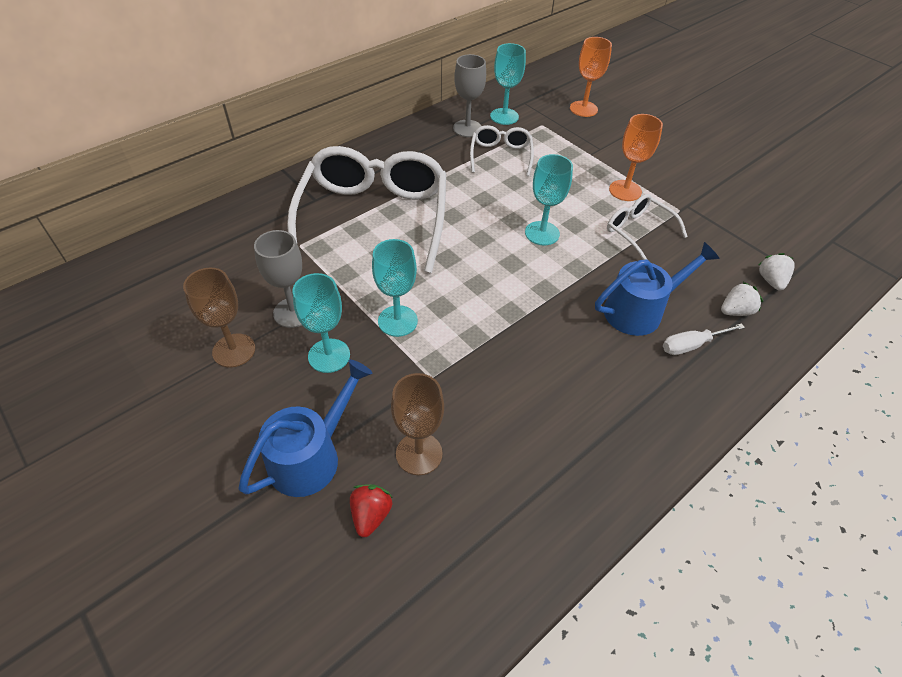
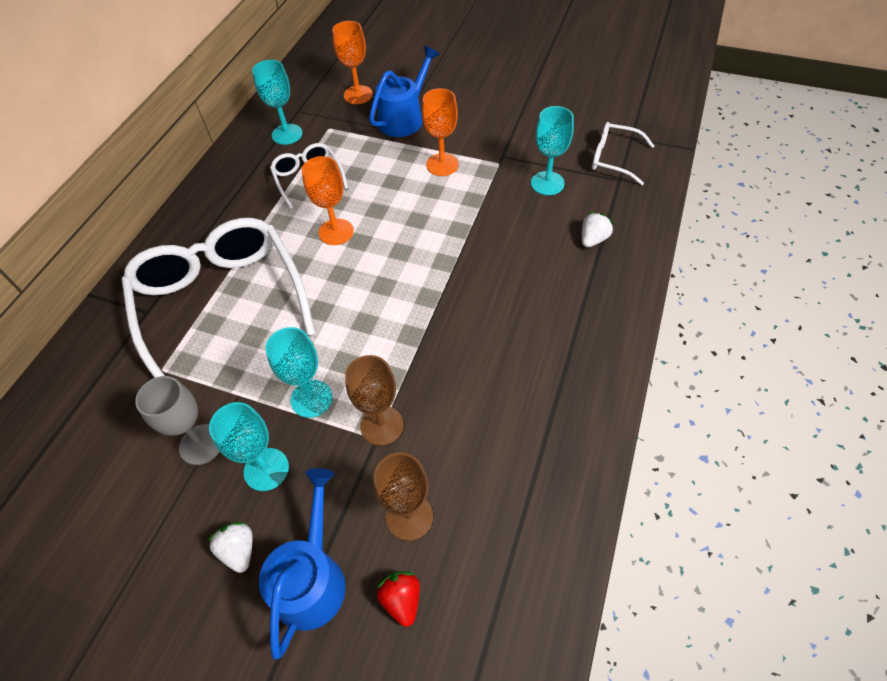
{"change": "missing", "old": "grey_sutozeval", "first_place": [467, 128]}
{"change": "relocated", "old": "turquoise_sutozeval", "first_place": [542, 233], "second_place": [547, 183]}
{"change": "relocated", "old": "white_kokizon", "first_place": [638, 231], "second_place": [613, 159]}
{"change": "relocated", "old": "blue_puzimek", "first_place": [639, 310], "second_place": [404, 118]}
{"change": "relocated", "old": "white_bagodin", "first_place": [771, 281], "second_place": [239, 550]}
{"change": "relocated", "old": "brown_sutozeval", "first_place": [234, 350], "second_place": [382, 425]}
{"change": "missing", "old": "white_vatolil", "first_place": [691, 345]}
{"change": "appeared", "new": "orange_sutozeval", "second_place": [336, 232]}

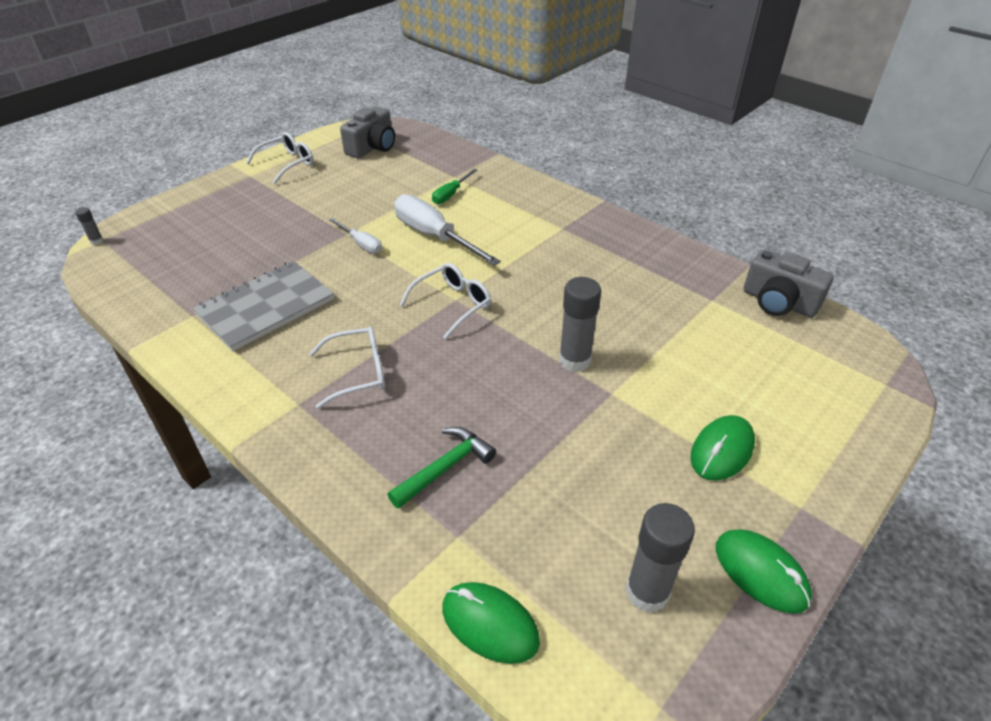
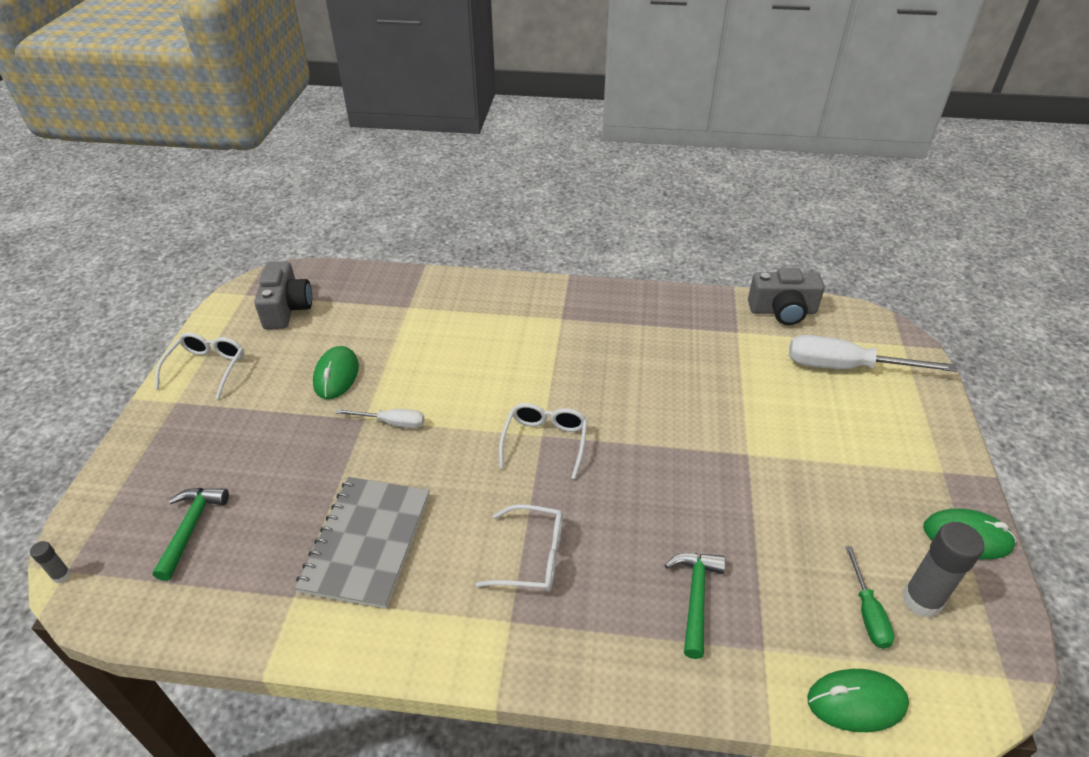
{"change": "relocated", "old": "green_vatolil", "first_place": [450, 194], "second_place": [867, 612]}
{"change": "relocated", "old": "white_vatolil", "first_place": [434, 236], "second_place": [845, 367]}
{"change": "missing", "old": "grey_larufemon", "first_place": [574, 360]}
{"change": "spun", "old": "white_kokizon", "first_place": [358, 373], "second_place": [532, 557], "degrees": 60}
{"change": "relocated", "old": "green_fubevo", "first_place": [721, 451], "second_place": [336, 375]}
{"change": "appeared", "new": "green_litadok", "second_place": [191, 527]}

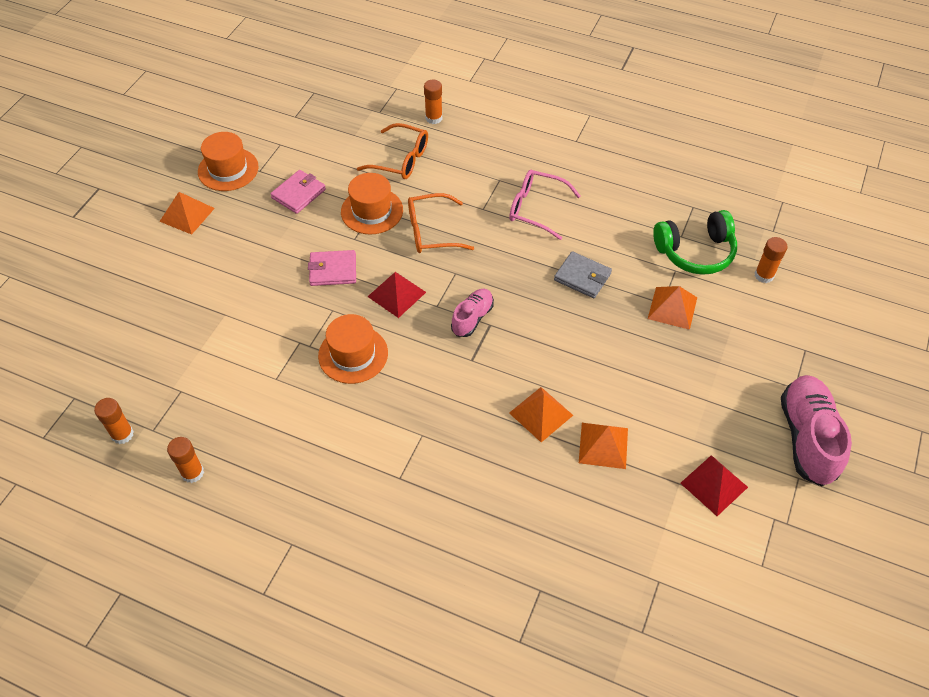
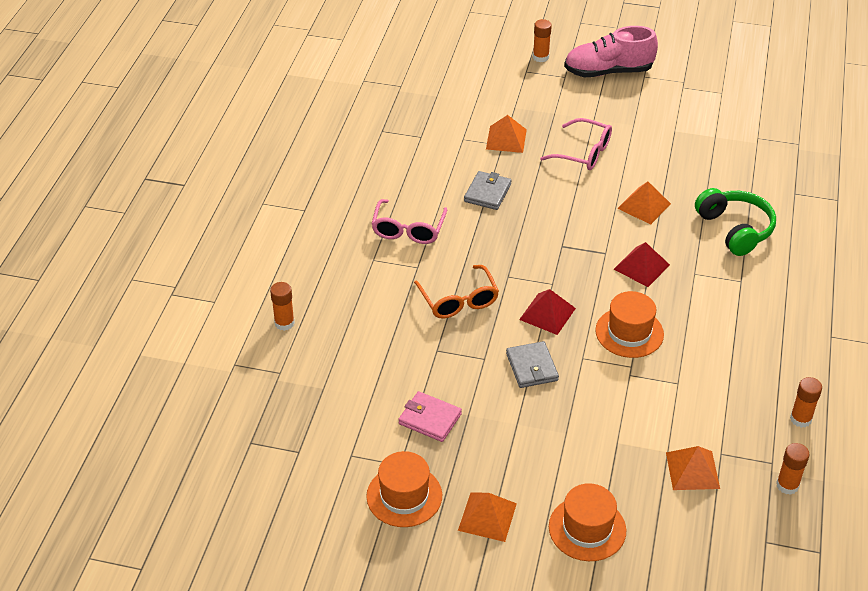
{"change": "missing", "old": "orange_kokizon", "first_place": [401, 160]}
{"change": "relocated", "old": "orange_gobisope", "first_place": [372, 211], "second_place": [587, 528]}
{"change": "relocated", "old": "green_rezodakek", "first_place": [695, 252], "second_place": [735, 229]}
{"change": "relocated", "old": "orange_larufemon", "first_place": [764, 275], "second_place": [540, 57]}
{"change": "colour", "old": "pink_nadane", "new": "grey_nadane", "first_place": [333, 270], "second_place": [531, 367]}
{"change": "missing", "old": "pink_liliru", "first_place": [472, 318]}
{"change": "relocated", "old": "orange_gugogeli", "first_place": [603, 445], "second_place": [692, 470]}
{"change": "relocated", "old": "red_gugogeli", "first_place": [714, 485], "second_place": [641, 266]}
{"change": "appeared", "new": "pink_kokizon", "second_place": [584, 153]}

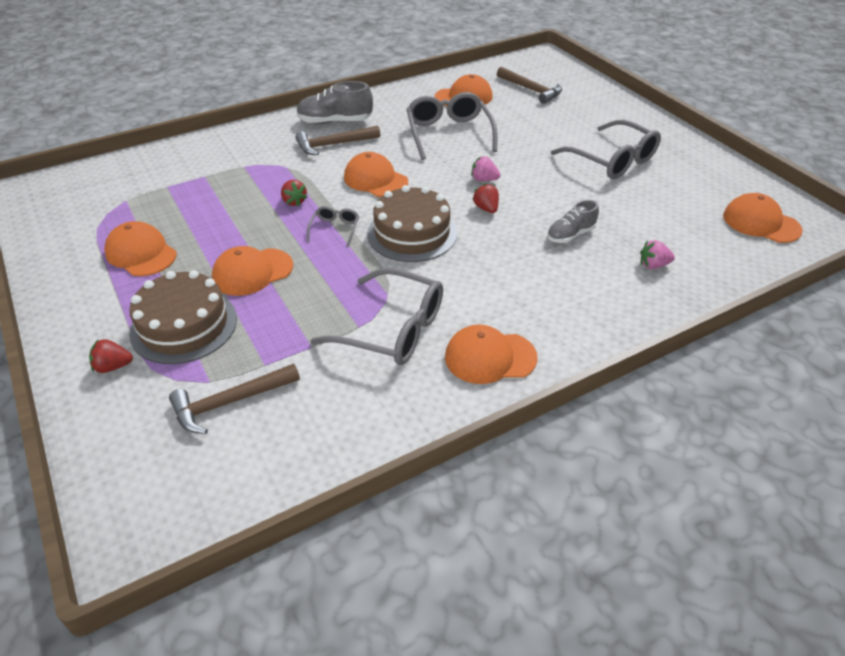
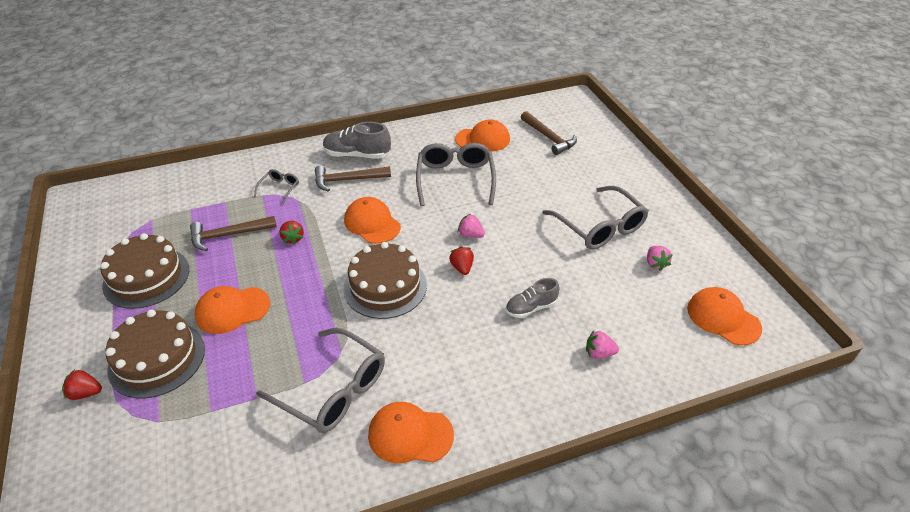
{"change": "relocated", "old": "grey_kokizon", "first_place": [335, 229], "second_place": [279, 188]}
{"change": "exchanged", "old": "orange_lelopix", "new": "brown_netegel", "first_place": [141, 253], "second_place": [146, 277]}
{"change": "relocated", "old": "brown_litadok", "first_place": [230, 402], "second_place": [228, 235]}
{"change": "appeared", "new": "pink_bagodin", "second_place": [655, 264]}

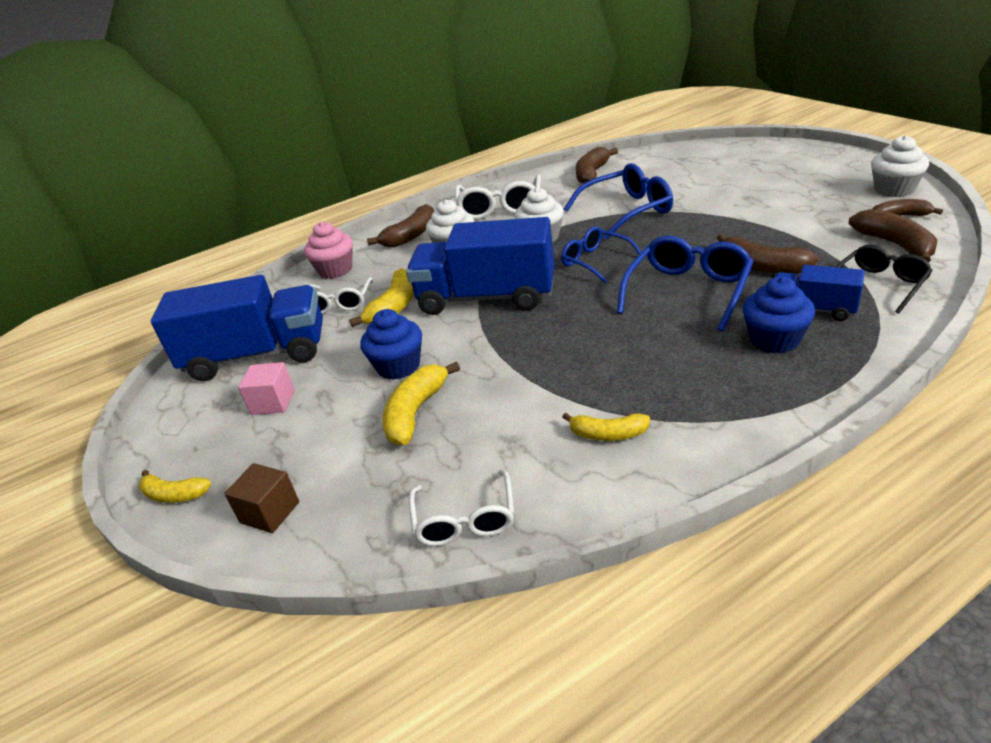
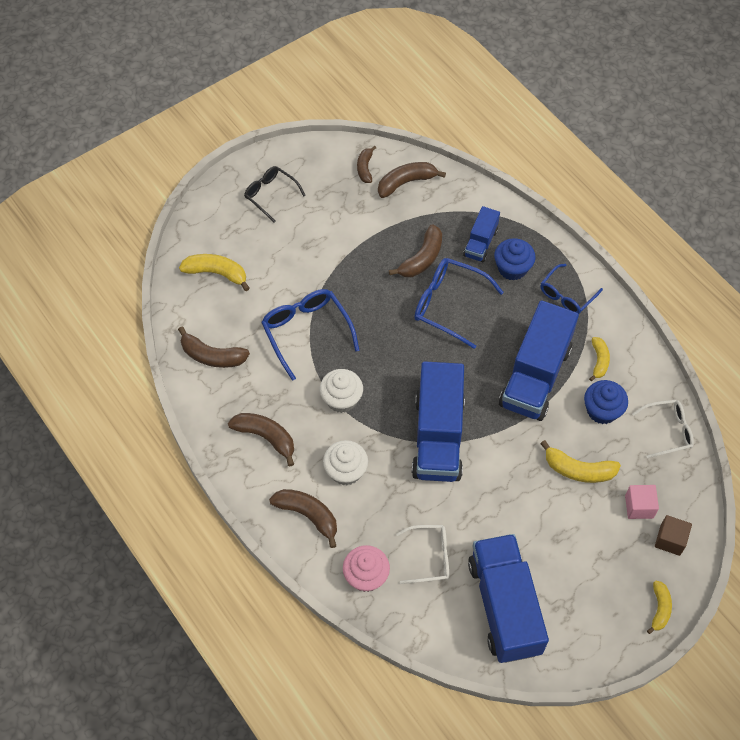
{"change": "missing", "old": "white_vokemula", "first_place": [894, 189]}
{"change": "exchanged", "old": "white_kokizon", "new": "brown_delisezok", "first_place": [500, 207], "second_place": [266, 437]}
{"change": "relocated", "old": "blue_kokizon", "first_place": [595, 261], "second_place": [566, 295]}
{"change": "relocated", "old": "black_kokizon", "first_place": [880, 285], "second_place": [270, 195]}
{"change": "relocated", "old": "yellow_delisezok", "first_place": [394, 307], "second_place": [216, 273]}
{"change": "relocated", "old": "blue_vokemula", "first_place": [398, 366], "second_place": [602, 410]}
{"change": "relocated", "old": "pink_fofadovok", "first_place": [273, 402], "second_place": [639, 506]}
{"change": "appeared", "new": "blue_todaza", "second_place": [535, 376]}

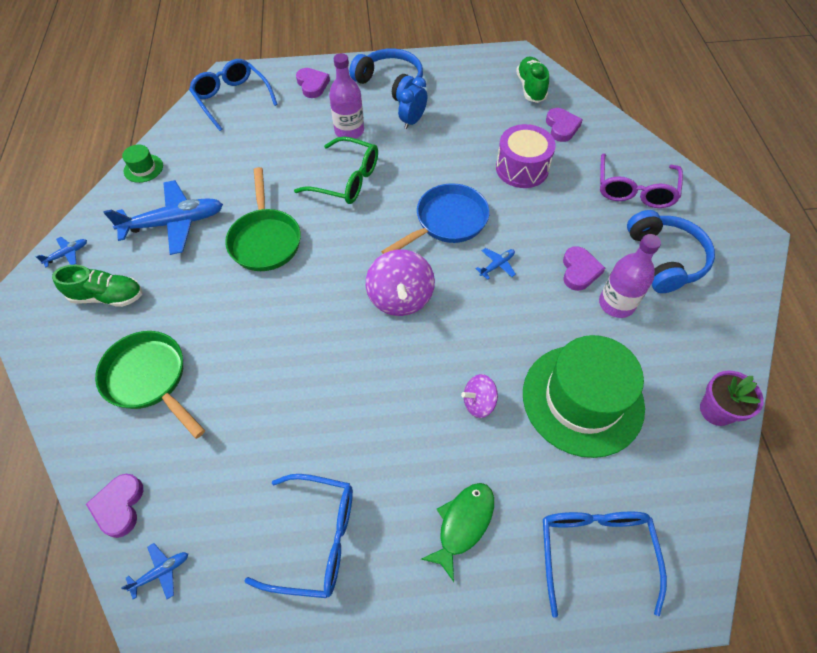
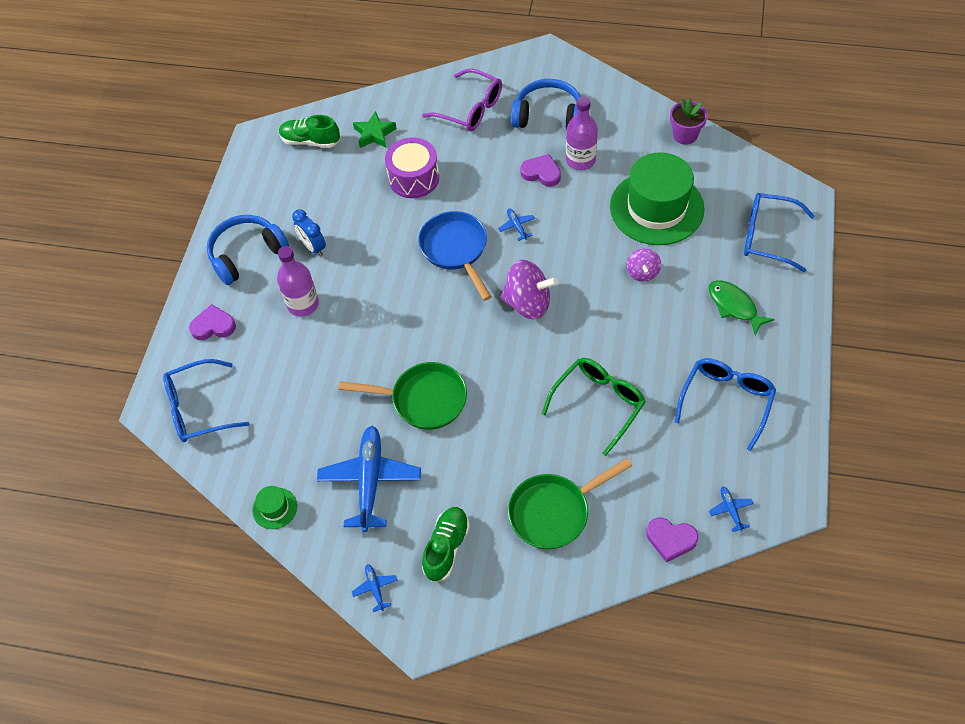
{"change": "exchanged", "old": "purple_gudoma", "new": "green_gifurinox", "first_place": [561, 127], "second_place": [374, 134]}
{"change": "relocated", "old": "green_kokizon", "first_place": [346, 180], "second_place": [598, 404]}

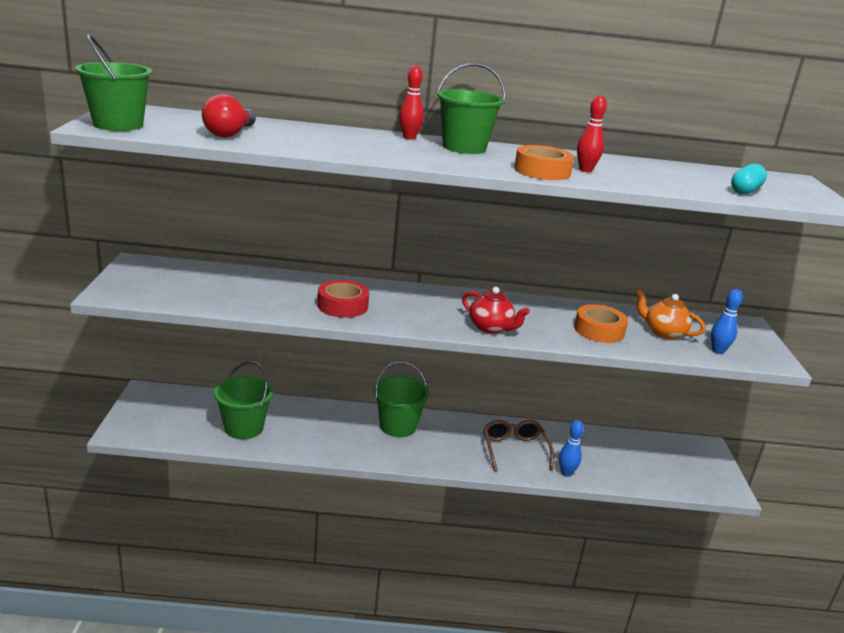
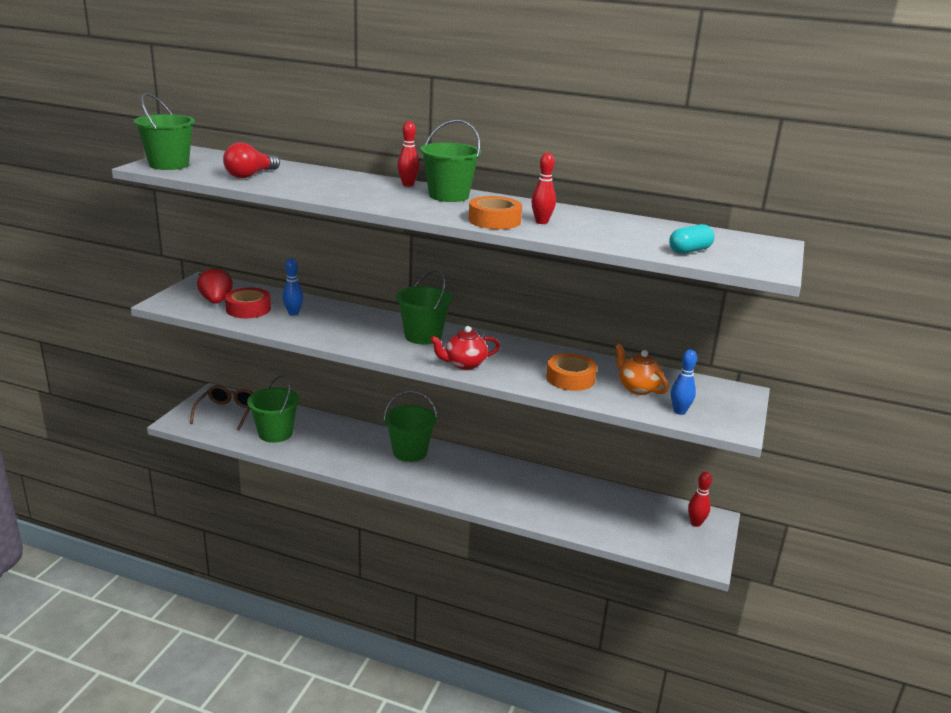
{"change": "relocated", "old": "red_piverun", "first_place": [342, 305], "second_place": [248, 309]}
{"change": "spun", "old": "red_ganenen", "first_place": [491, 328], "second_place": [464, 364], "degrees": 105}
{"change": "relocated", "old": "brown_kokizon", "first_place": [514, 450], "second_place": [227, 412]}
{"change": "relocated", "old": "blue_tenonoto", "first_place": [566, 473], "second_place": [293, 313]}
{"change": "appeared", "new": "red_bagodin", "second_place": [216, 301]}
{"change": "appeared", "new": "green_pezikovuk", "second_place": [423, 336]}
{"change": "appeared", "new": "red_tenonoto", "second_place": [696, 523]}

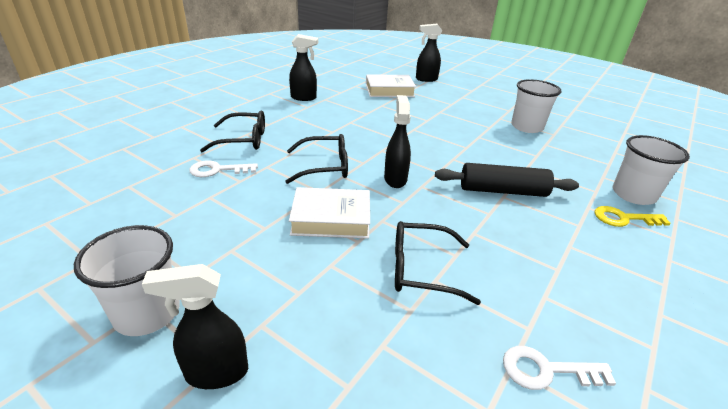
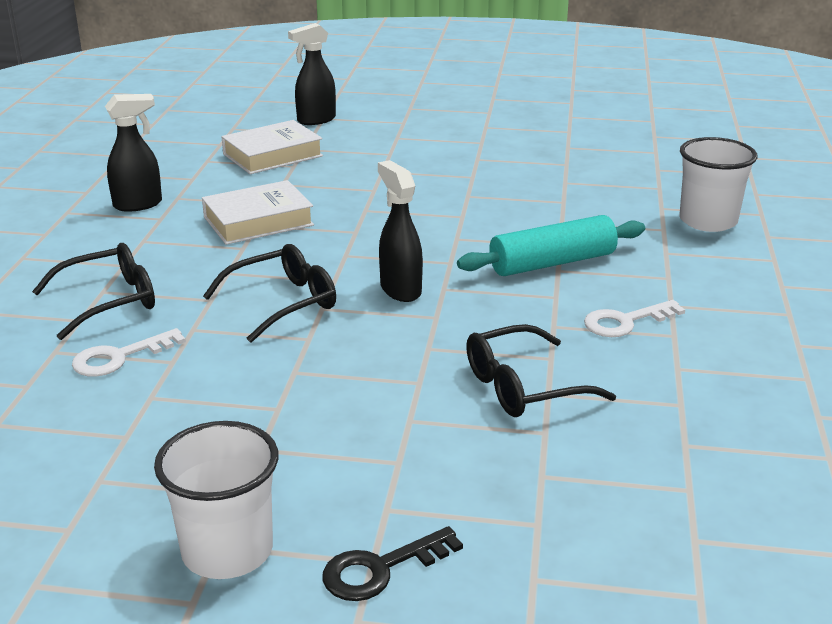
{"change": "missing", "old": "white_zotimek", "first_place": [527, 127]}
{"change": "colour", "old": "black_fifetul", "new": "turquoise_fifetul", "first_place": [502, 191], "second_place": [552, 263]}
{"change": "relocated", "old": "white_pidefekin", "first_place": [331, 219], "second_place": [258, 221]}
{"change": "missing", "old": "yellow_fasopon", "first_place": [623, 218]}
{"change": "exchanged", "old": "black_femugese", "new": "black_fasopon", "first_place": [216, 373], "second_place": [381, 569]}
{"change": "relocated", "old": "white_fasopon", "first_place": [546, 370], "second_place": [625, 322]}

